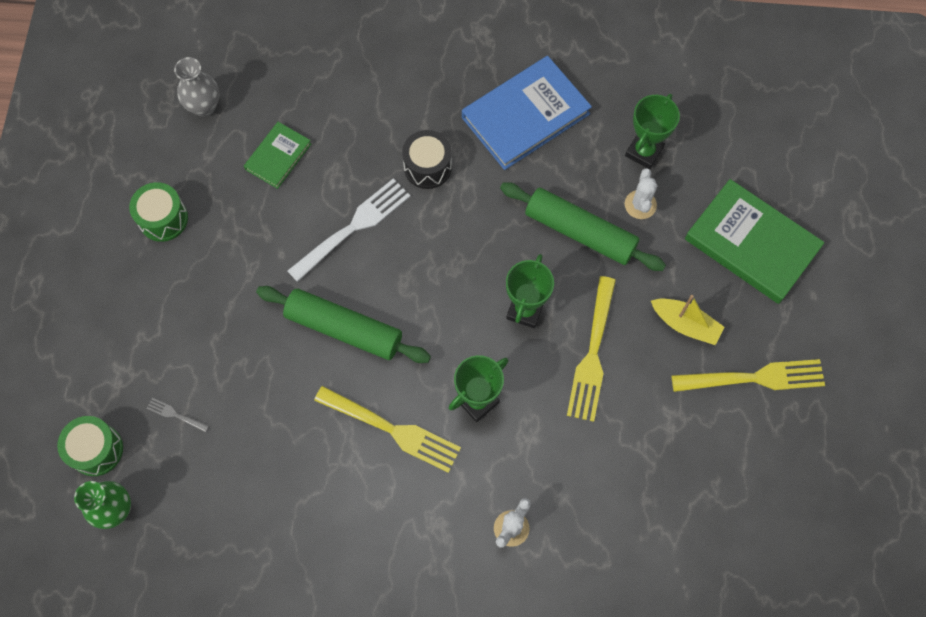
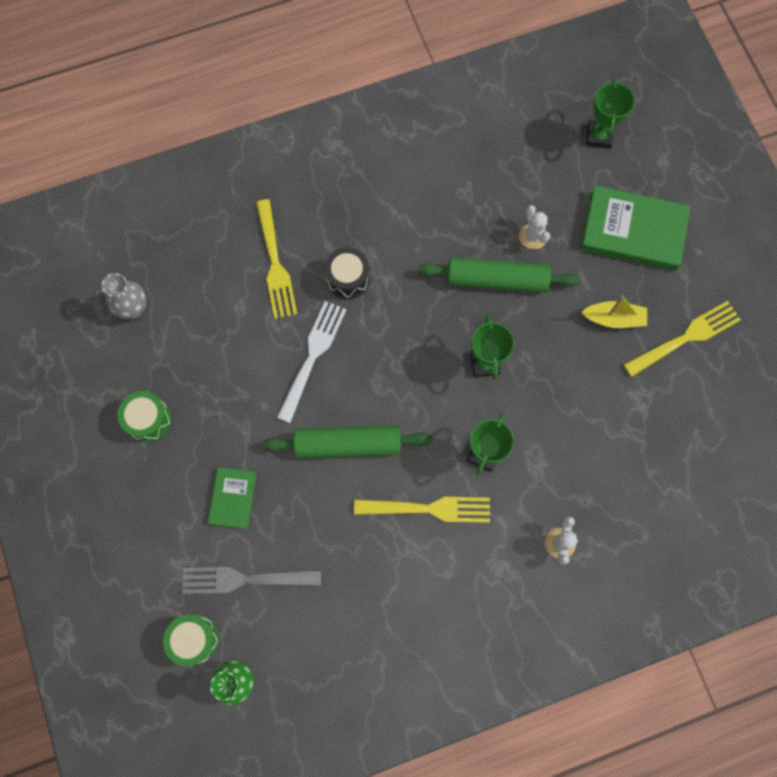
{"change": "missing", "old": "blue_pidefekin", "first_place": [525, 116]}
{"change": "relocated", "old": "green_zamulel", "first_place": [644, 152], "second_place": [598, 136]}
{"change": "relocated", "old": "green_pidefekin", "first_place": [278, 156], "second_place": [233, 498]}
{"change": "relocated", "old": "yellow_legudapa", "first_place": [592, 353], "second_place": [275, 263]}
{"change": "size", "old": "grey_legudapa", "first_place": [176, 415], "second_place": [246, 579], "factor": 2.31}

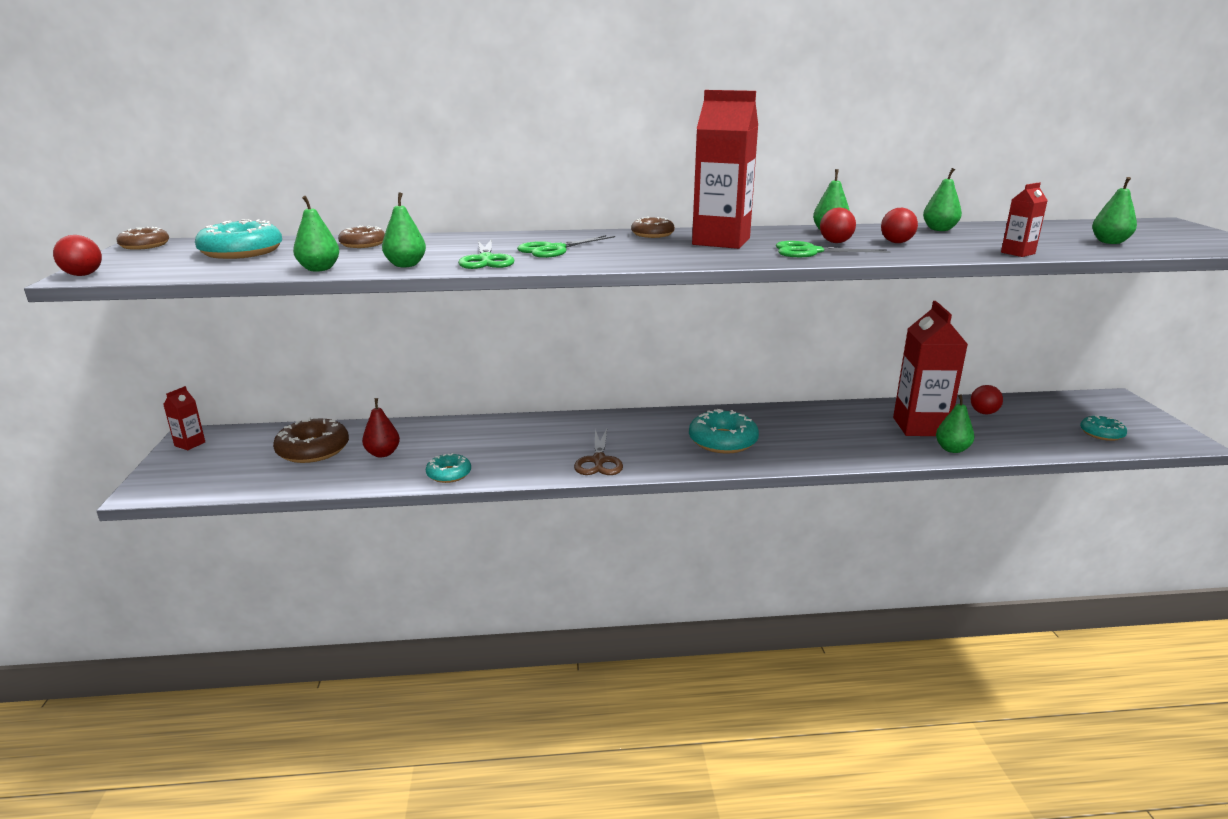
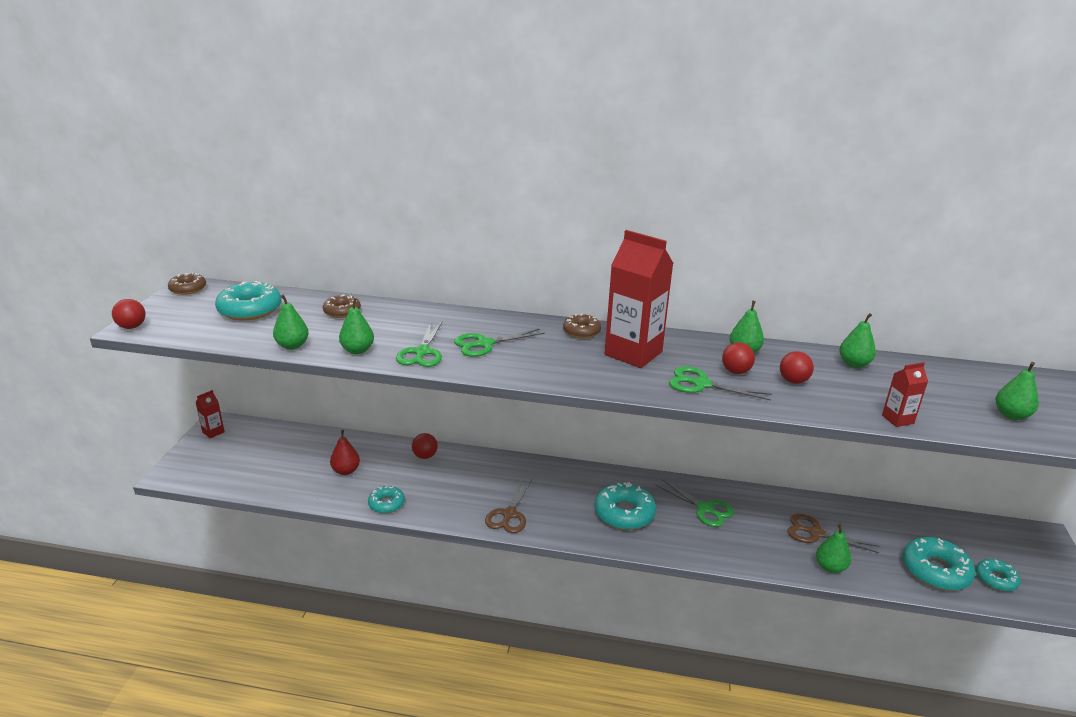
{"change": "exchanged", "old": "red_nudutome", "new": "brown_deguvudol", "first_place": [920, 427], "second_place": [815, 533]}
{"change": "relocated", "old": "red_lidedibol", "first_place": [983, 413], "second_place": [425, 456]}
{"change": "missing", "old": "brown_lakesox", "first_place": [313, 450]}
{"change": "appeared", "new": "green_deguvudol", "second_place": [704, 509]}
{"change": "appeared", "new": "turquoise_lakesox", "second_place": [935, 570]}

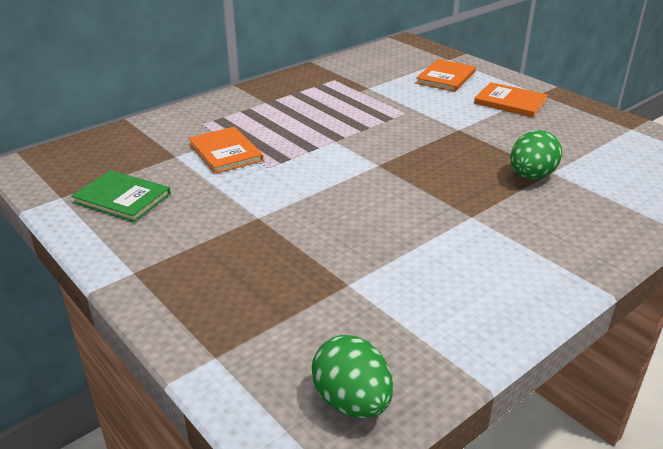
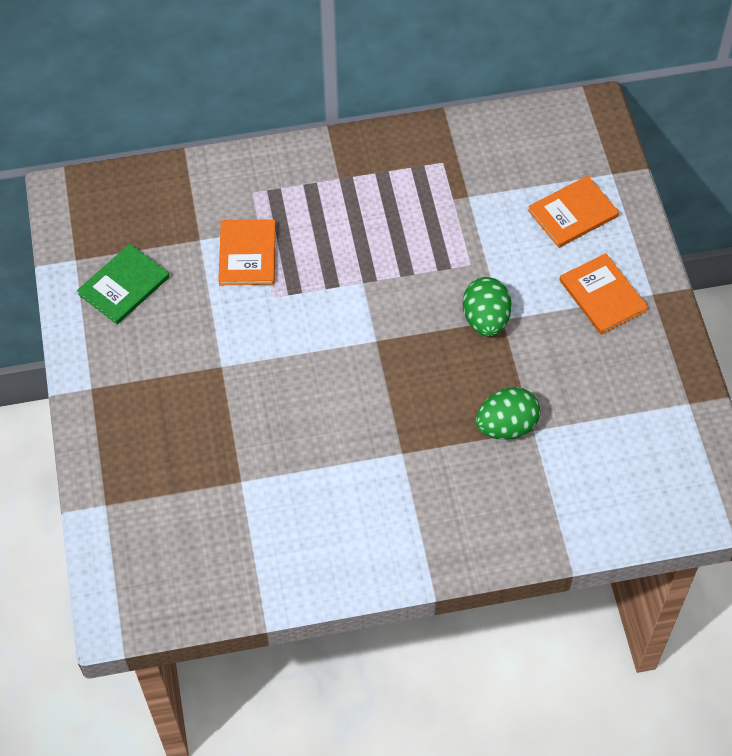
{"change": "spun", "old": "green_pidefekin", "first_place": [122, 198], "second_place": [124, 286], "degrees": 75}
{"change": "relocated", "old": "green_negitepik", "first_place": [352, 402], "second_place": [485, 320]}

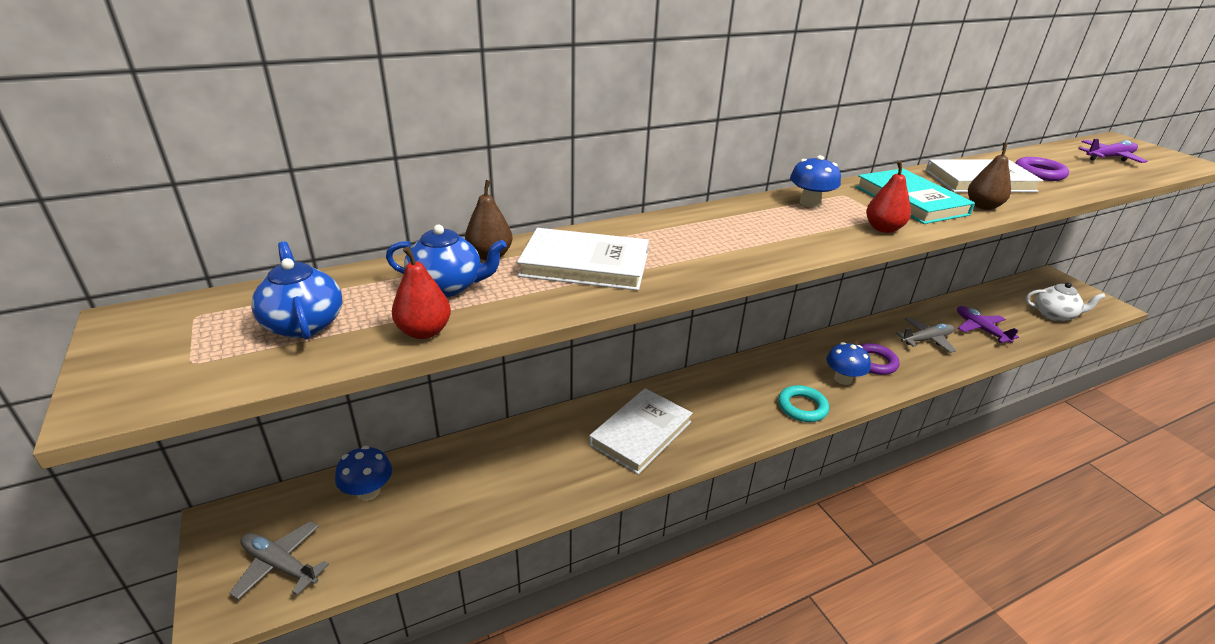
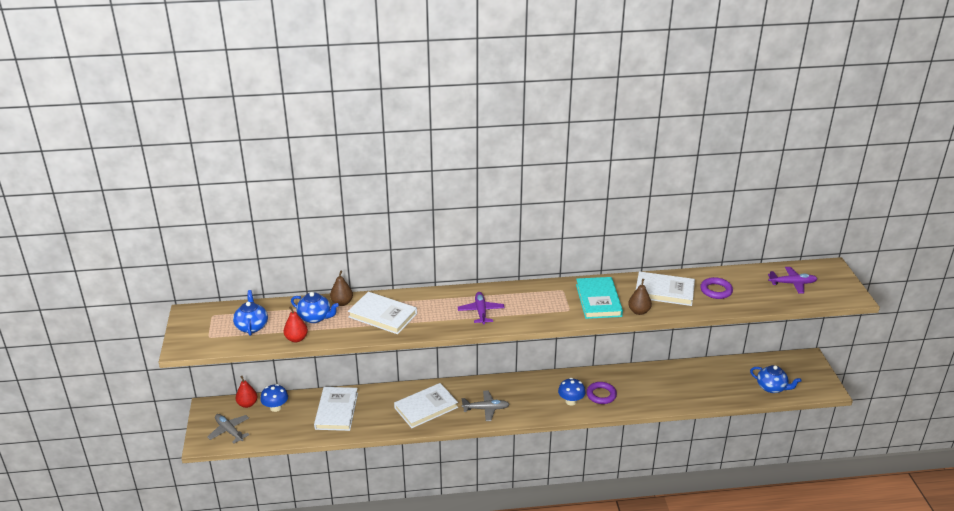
{"change": "missing", "old": "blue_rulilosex", "first_place": [810, 203]}
{"change": "relocated", "old": "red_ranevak", "first_place": [883, 229], "second_place": [247, 404]}
{"change": "colour", "old": "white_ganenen", "new": "blue_ganenen", "first_place": [1054, 315], "second_place": [771, 387]}
{"change": "relocated", "old": "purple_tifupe", "first_place": [980, 329], "second_place": [481, 312]}
{"change": "relocated", "old": "grey_tifupe", "first_place": [926, 340], "second_place": [486, 409]}
{"change": "missing", "old": "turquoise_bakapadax", "first_place": [802, 407]}
{"change": "appeared", "new": "white_pidefekin", "second_place": [336, 411]}

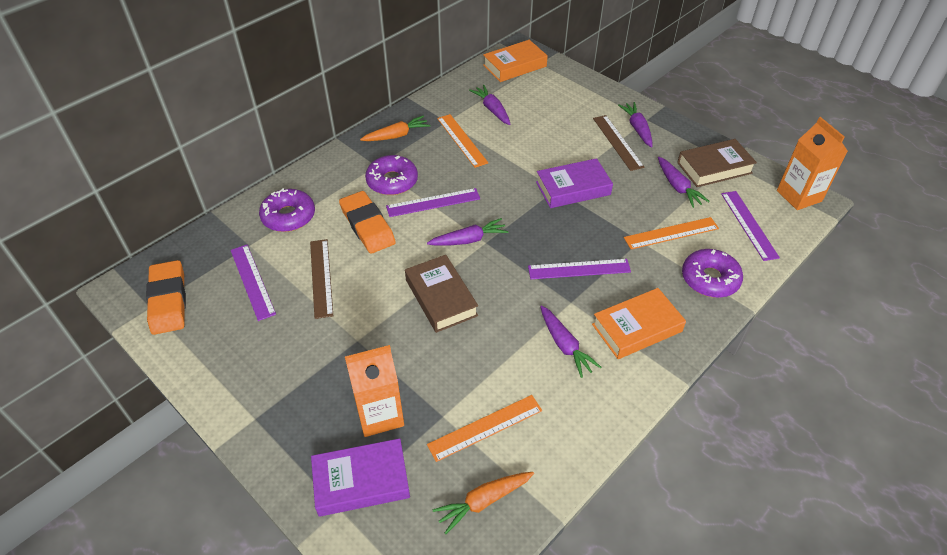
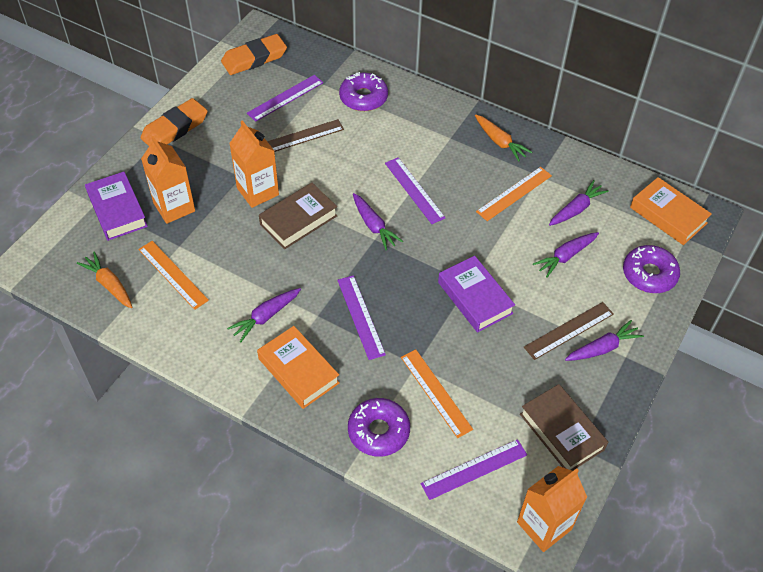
{"change": "relocated", "old": "purple_lakesox", "first_place": [392, 181], "second_place": [649, 274]}
{"change": "relocated", "old": "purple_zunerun", "first_place": [678, 187], "second_place": [565, 256]}
{"change": "relocated", "old": "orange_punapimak", "first_place": [367, 226], "second_place": [175, 128]}
{"change": "appeared", "new": "orange_nudutome", "second_place": [257, 191]}

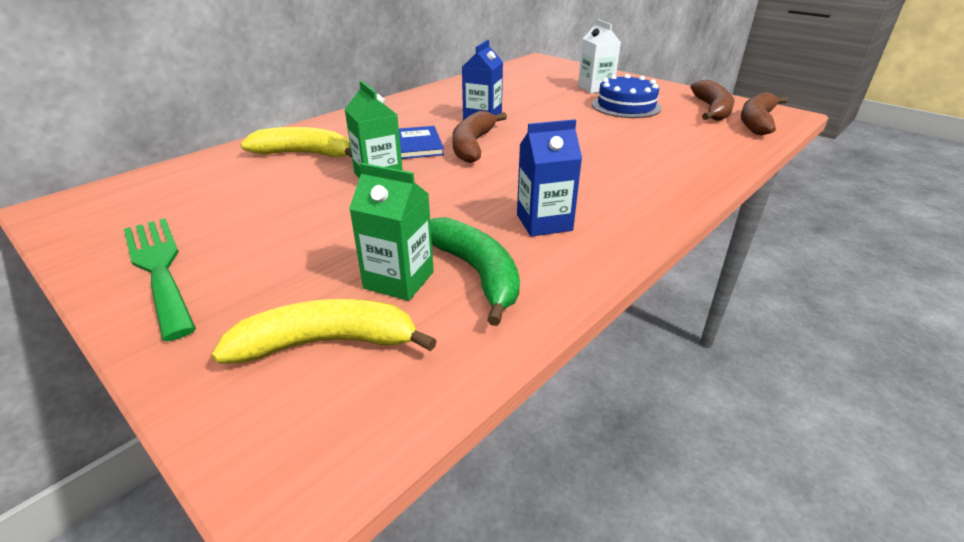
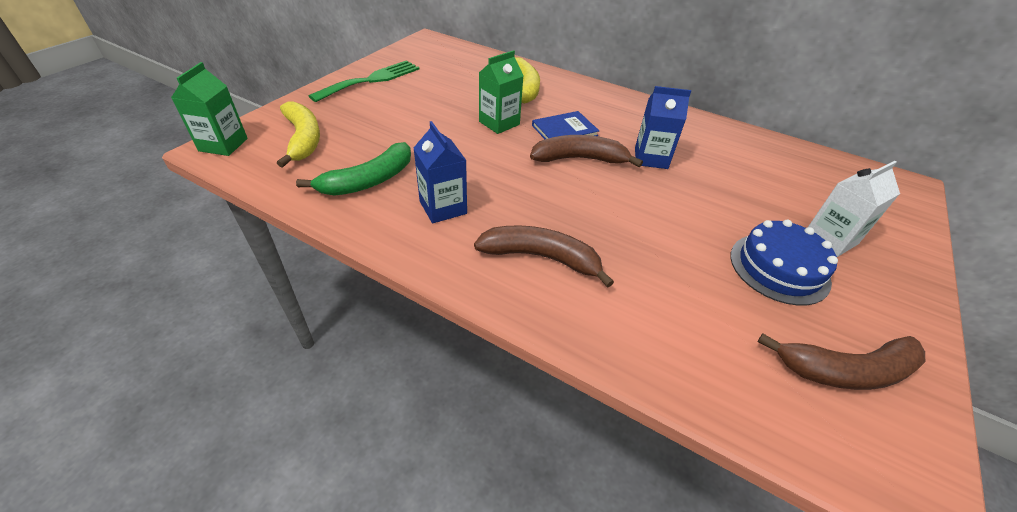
{"change": "relocated", "old": "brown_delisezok", "first_place": [757, 122], "second_place": [541, 257]}
{"change": "relocated", "old": "green_nudutome", "first_place": [399, 280], "second_place": [223, 145]}

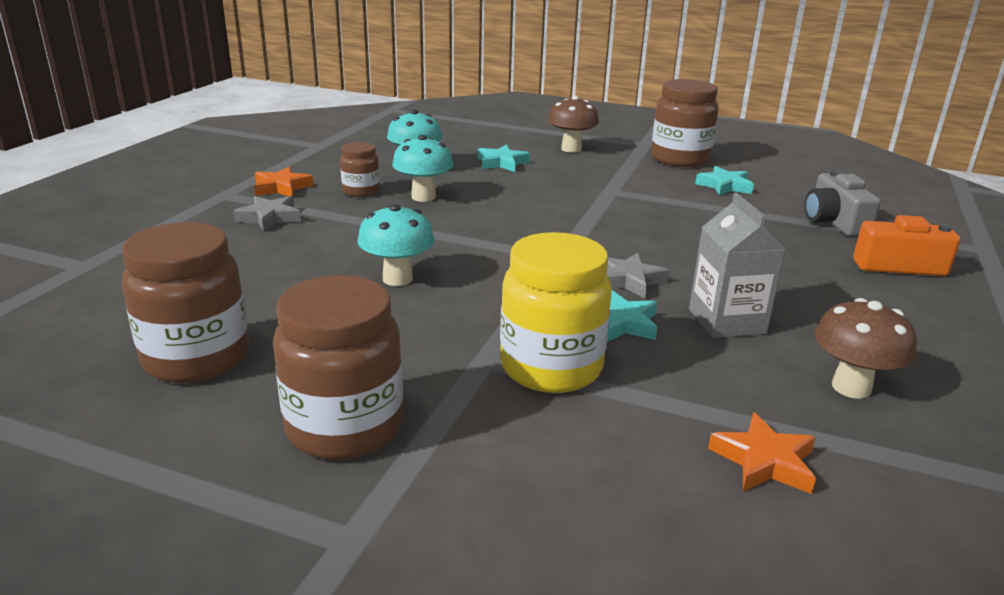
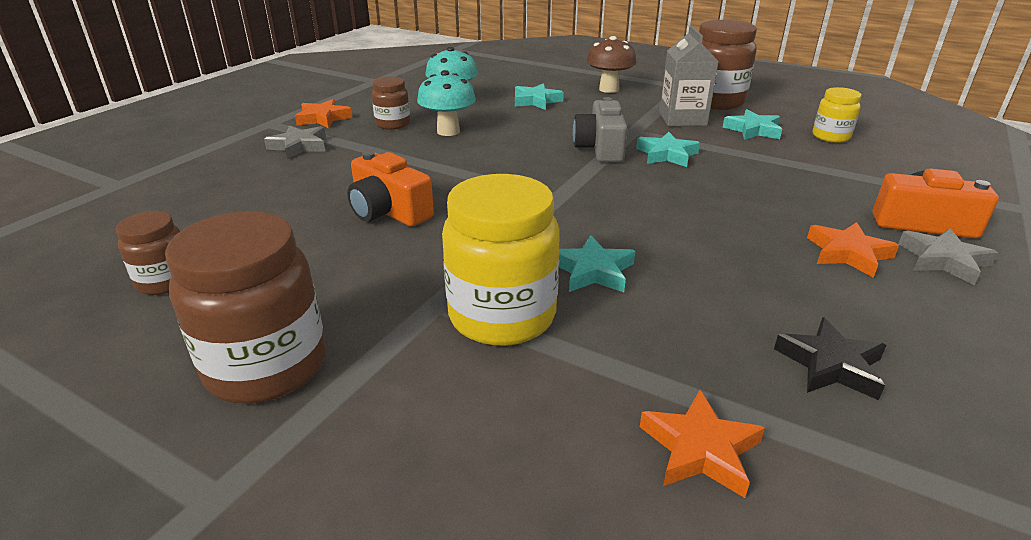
{"change": "relocated", "old": "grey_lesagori", "first_place": [834, 222], "second_place": [600, 148]}
{"change": "relocated", "old": "grey_nudutome", "first_place": [726, 321], "second_place": [682, 119]}
{"change": "exchanged", "old": "turquoise_rulilosex", "new": "orange_lesagori", "first_place": [397, 279], "second_place": [388, 211]}
{"change": "size", "old": "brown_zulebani", "first_place": [196, 358], "second_place": [165, 281], "factor": 0.55}
{"change": "relocated", "old": "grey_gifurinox", "first_place": [628, 280], "second_place": [943, 260]}
{"change": "exchanged", "old": "brown_rulilosex", "new": "black_gifurinox", "first_place": [851, 387], "second_place": [830, 365]}
{"change": "appeared", "new": "yellow_zulebani", "second_place": [830, 137]}
{"change": "appeared", "new": "turquoise_gifurinox", "second_place": [667, 154]}
{"change": "appeared", "new": "orange_gifurinox", "second_place": [848, 253]}

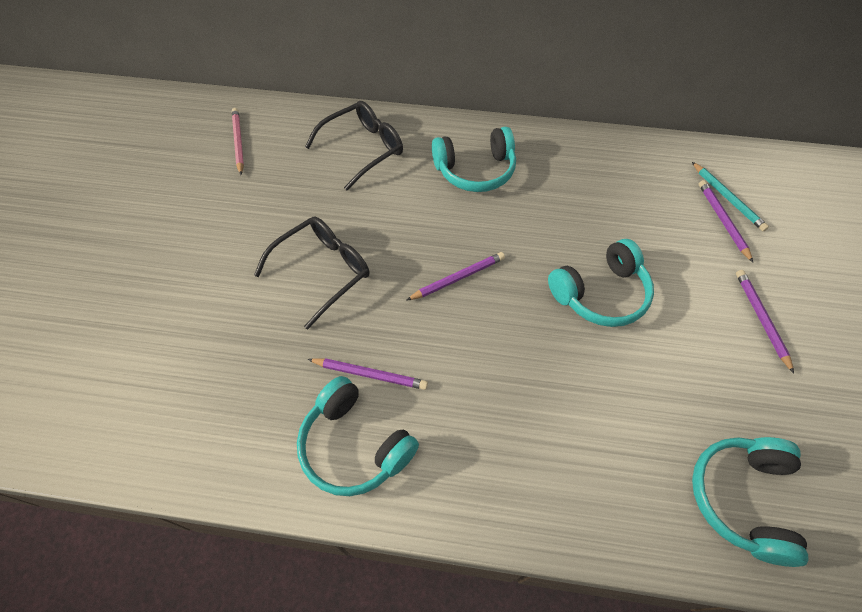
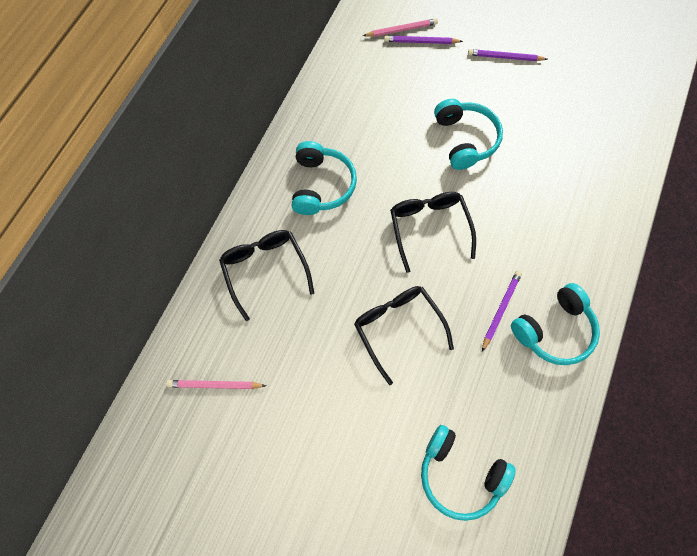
{"change": "colour", "old": "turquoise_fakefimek", "new": "pink_fakefimek", "first_place": [727, 198], "second_place": [401, 30]}
{"change": "exchanged", "old": "purple_fakefimek", "new": "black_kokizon", "first_place": [458, 278], "second_place": [429, 228]}
{"change": "relocated", "old": "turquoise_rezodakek", "first_place": [742, 498], "second_place": [460, 474]}

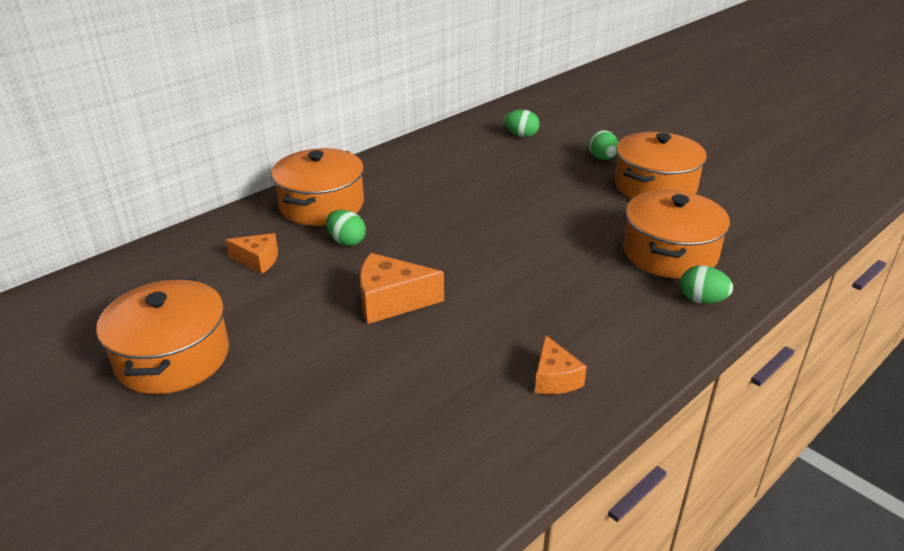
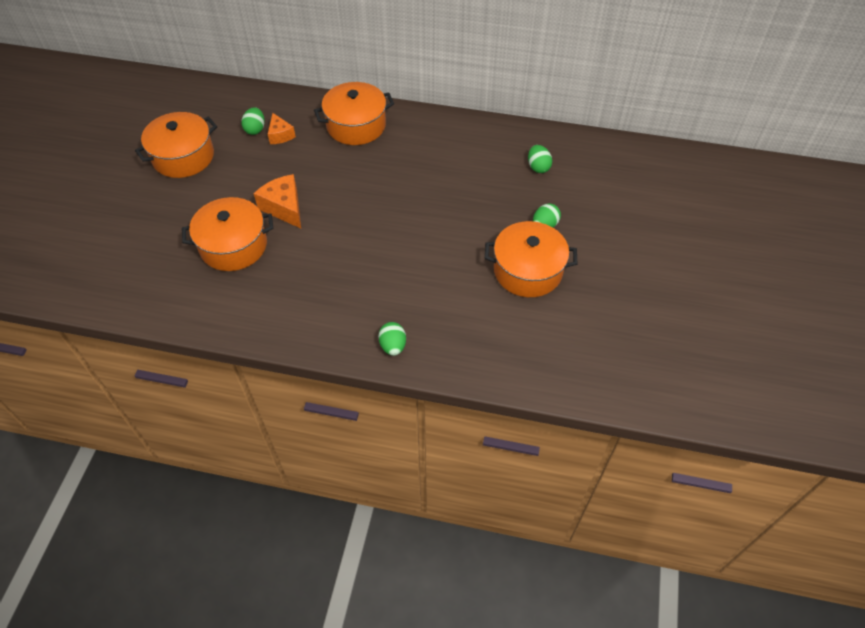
{"change": "relocated", "old": "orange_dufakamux", "first_place": [669, 253], "second_place": [233, 245]}
{"change": "relocated", "old": "green_negitepik", "first_place": [346, 241], "second_place": [255, 129]}
{"change": "missing", "old": "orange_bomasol", "first_place": [554, 378]}

